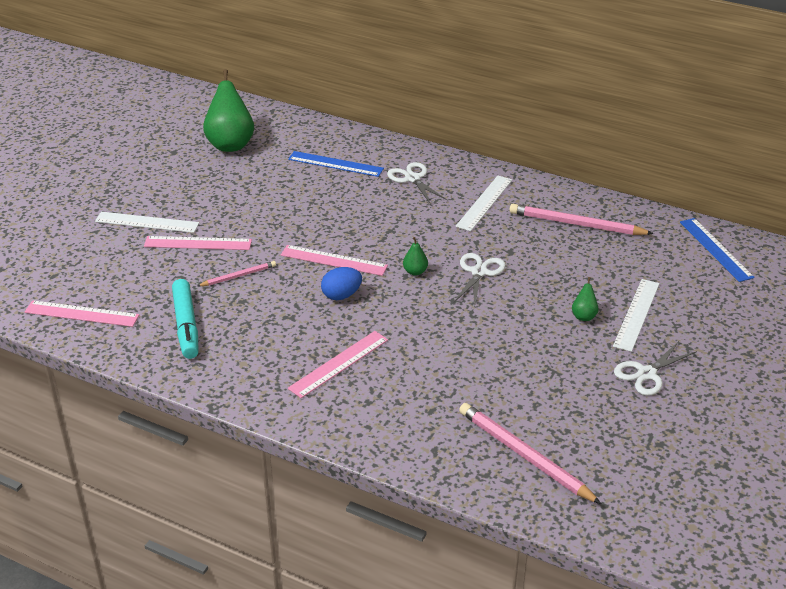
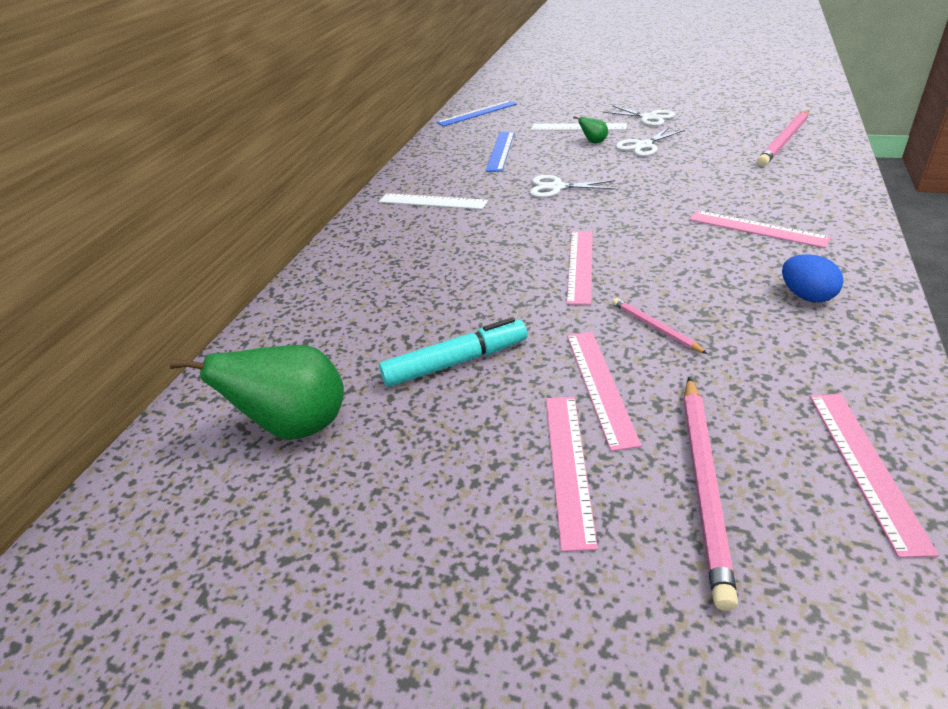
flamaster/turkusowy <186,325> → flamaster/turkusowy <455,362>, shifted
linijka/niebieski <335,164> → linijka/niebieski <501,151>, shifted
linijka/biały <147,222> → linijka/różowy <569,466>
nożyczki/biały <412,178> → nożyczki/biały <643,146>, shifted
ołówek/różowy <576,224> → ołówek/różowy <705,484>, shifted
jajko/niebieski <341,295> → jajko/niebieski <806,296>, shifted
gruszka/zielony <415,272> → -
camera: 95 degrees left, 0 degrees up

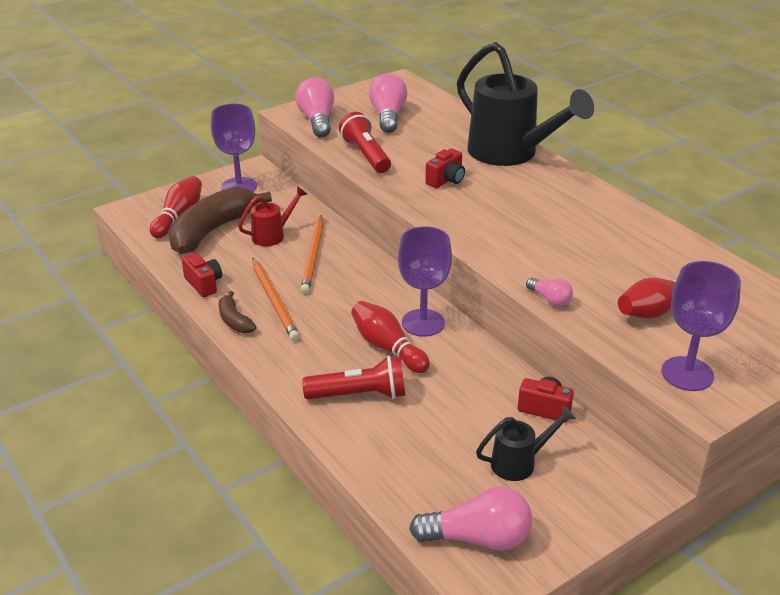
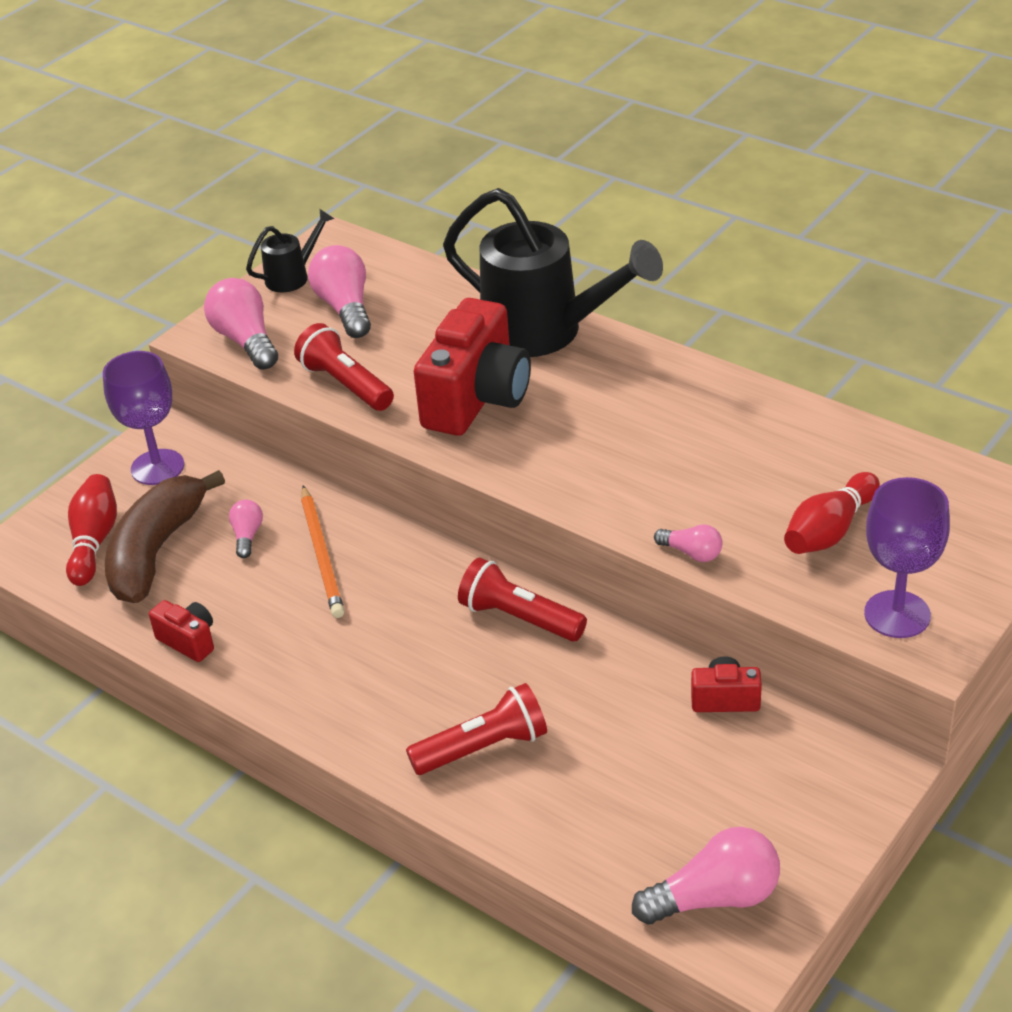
konewka/czerwony <272,235> → żarówka/różowy <247,536>
konewka/czarny <519,463> → konewka/czarny <292,277>, shifted
aparat fotograficzny/czerwony <446,180> → aparat fotograficzny/czerwony <477,399>, x2.15
kielich/fioletowy <423,323> → latarka/czerwony <519,618>
banan/brązowy <235,321> → -
ołówek/pomarańczowy <274,301> → -
kręgiel/czerwony <387,347> → -
camera: 15 degrees left, 5 degrees up

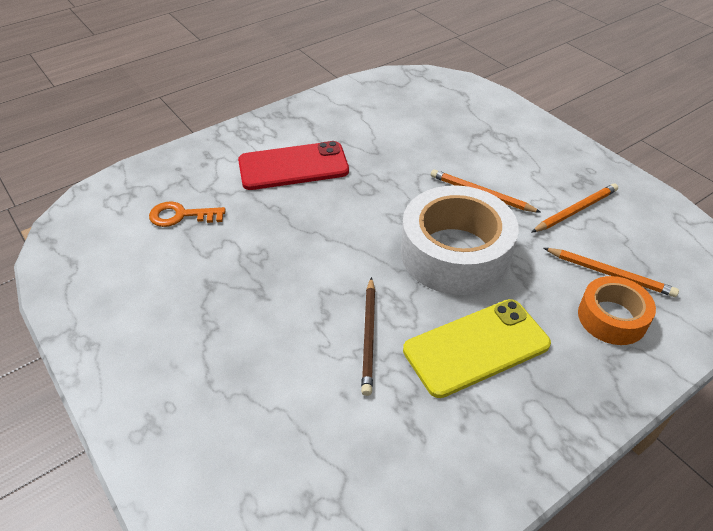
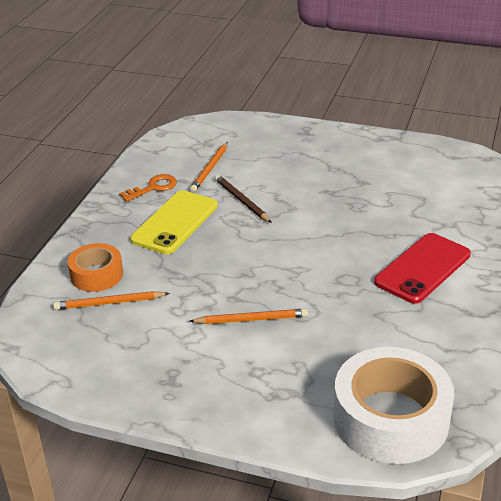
klucz/pomarańczowy <181,215> → klucz/pomarańczowy <153,188>, shifted
ołówek/pomarańczowy <575,210> → ołówek/pomarańczowy <210,169>, shifted
taśma klejąca/biały <455,253> → taśma klejąca/biały <391,418>, shifted
camera: 145 degrees right, 10 degrees down

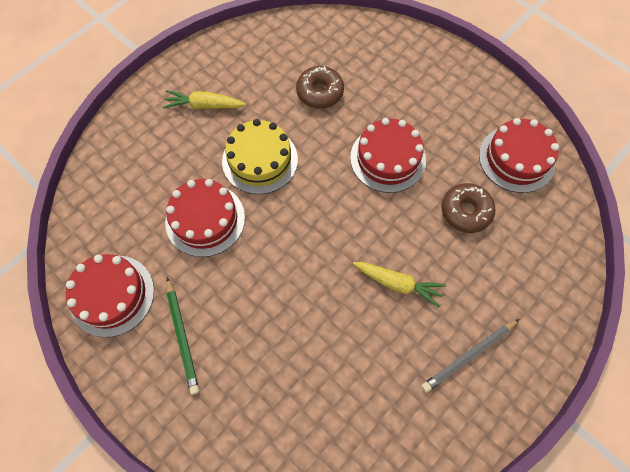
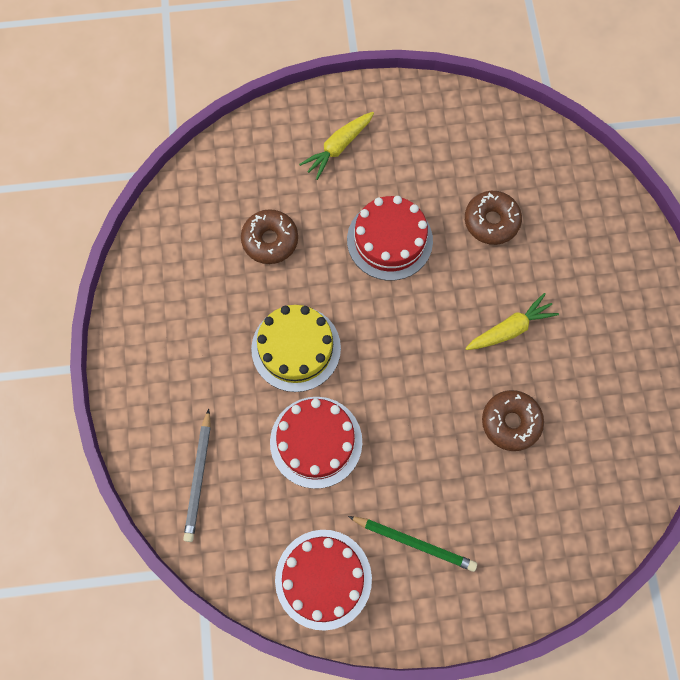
ołówek/szary <468,356> → ołówek/szary <199,477>, shifted
marchewka/żółty <204,105> → marchewka/żółty <338,147>, shifted
- → donut/brązowy <510,422>
tort/czerwony <516,159> → -
camera: 50 degrees left, 5 degrees up

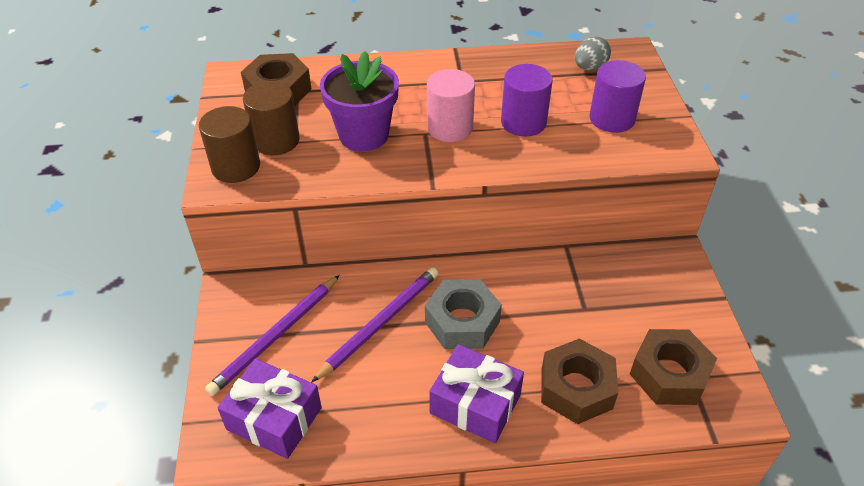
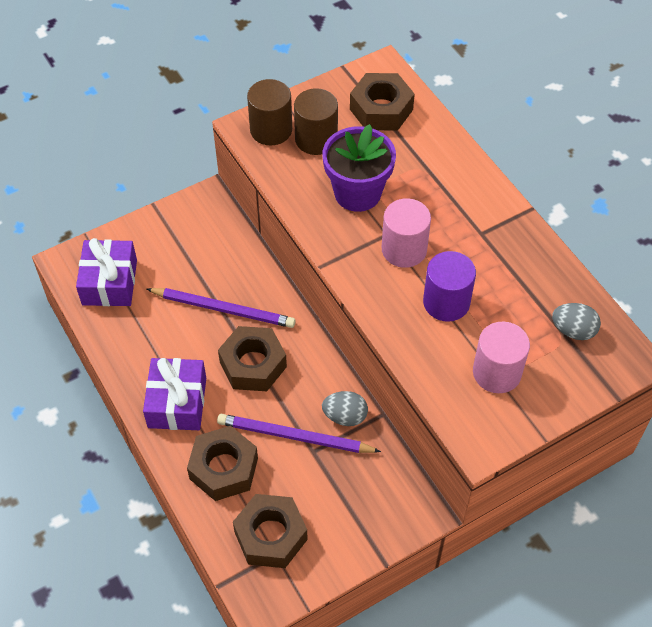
ołówek/fioletowy <276,336> → ołówek/fioletowy <294,437>, shifted
nakrętka/szary <462,322> → nakrętka/brązowy <253,364>
- → jajko/szary <345,416>
walec/fioletowy <612,119> → walec/różowy <497,372>
camera: 65 degrees right, 10 degrees up

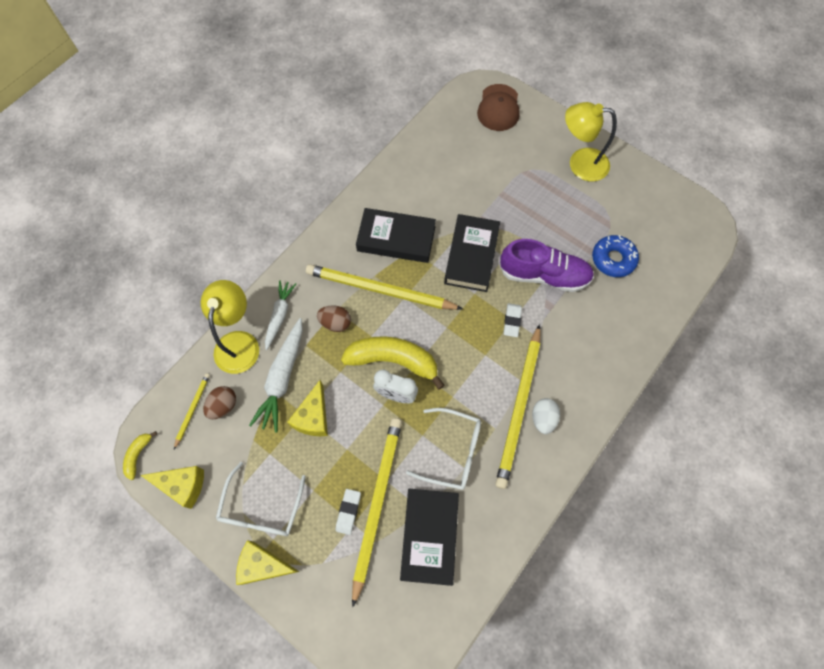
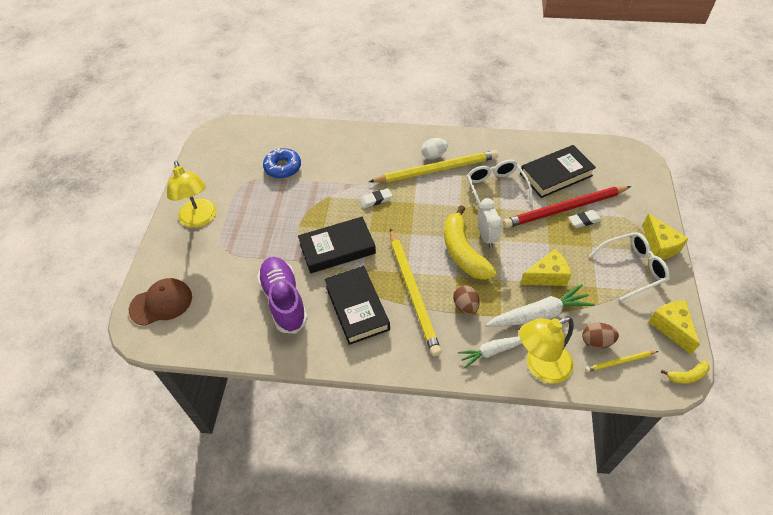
but/fioletowy <544,275> → but/fioletowy <284,300>, shifted
ołówek/żółty <377,504> → ołówek/czerwony <564,209>
camera: 120 degrees left, 15 degrees down

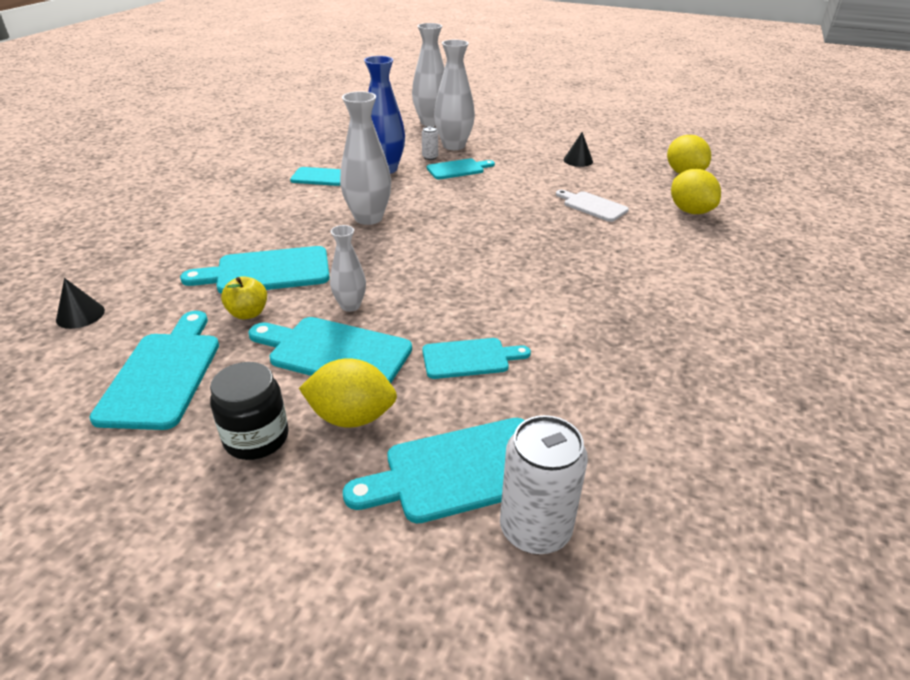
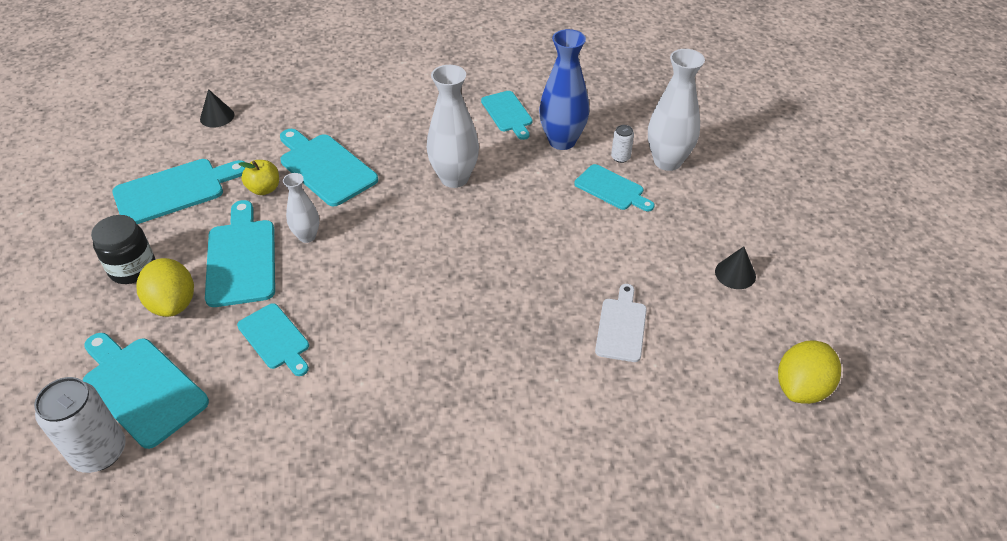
wazon/biały <431,122> → -
cytryna/żółty <690,211> → -
camera: 60 degrees right, 10 degrees up

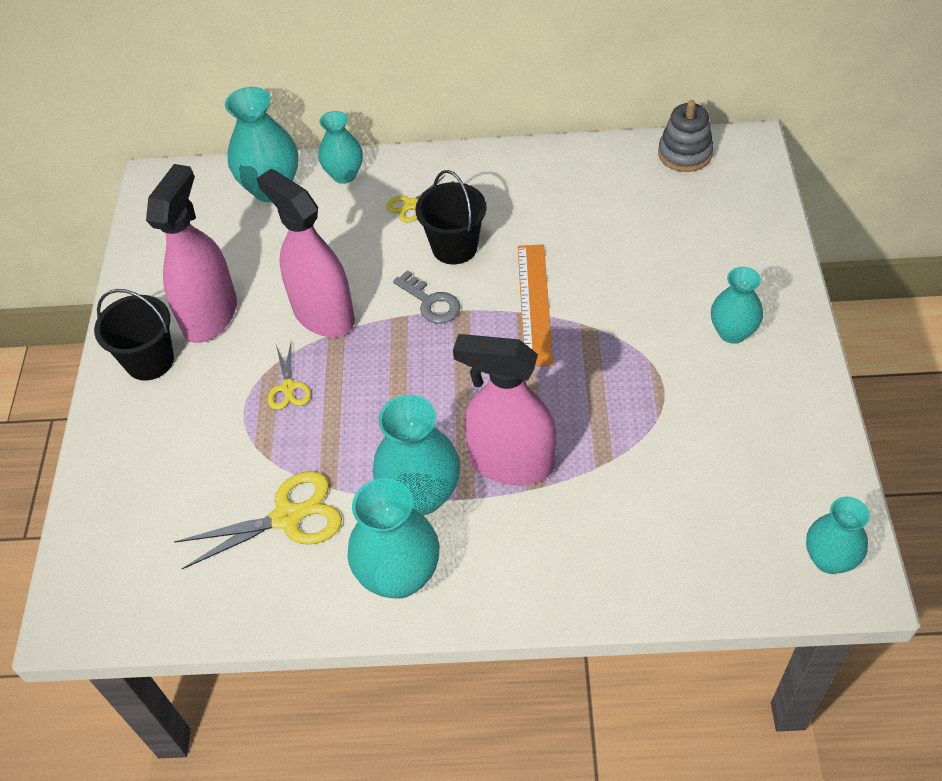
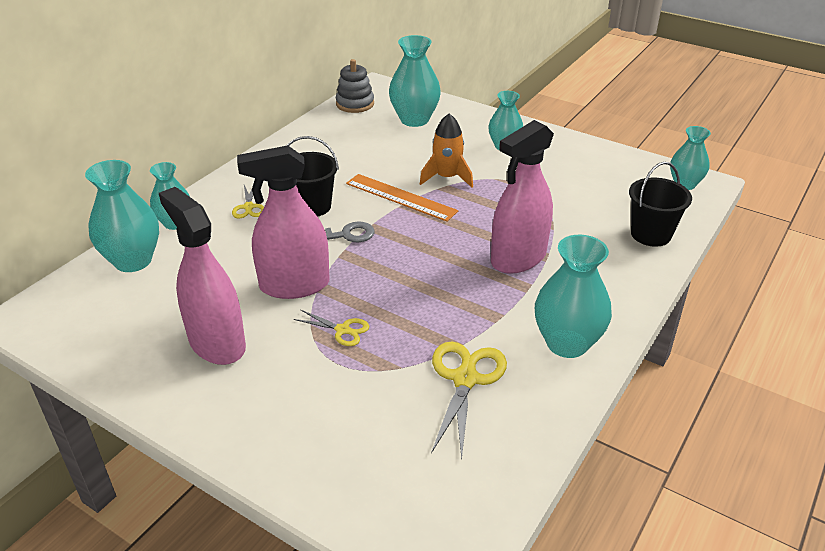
wazon/turkusowy <421,495> → wazon/turkusowy <414,120>, shifted
- → rakieta/pomarańczowy <447,177>
wiadro/czarny <150,361> → wiadro/czarny <650,234>, shifted
camera: 60 degrees left, 15 degrees down

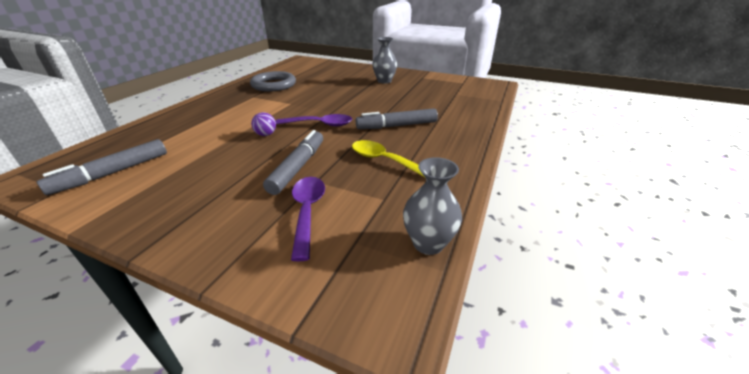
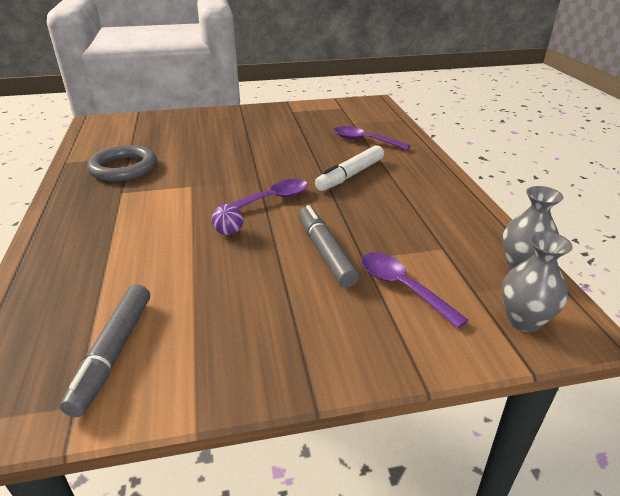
flamaster/szary <397,126> → flamaster/biały <350,175>
- → łyżka/fioletowy <364,141>
wazon/szary <384,81> → wazon/szary <524,320>, shifted
łyżka/żółty <384,160> → -
camera: 35 degrees left, 0 degrees up

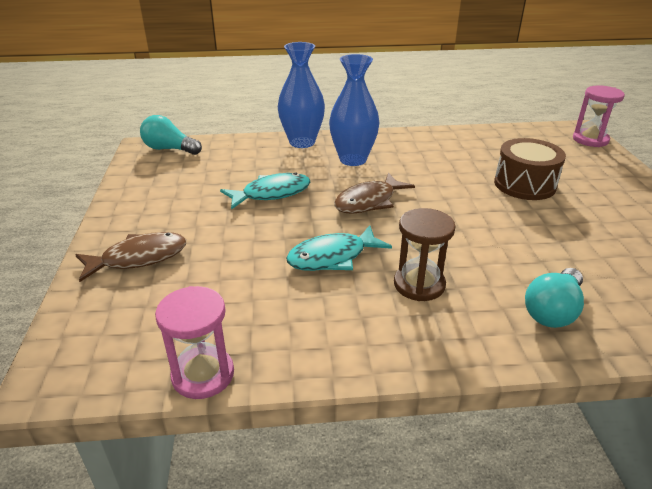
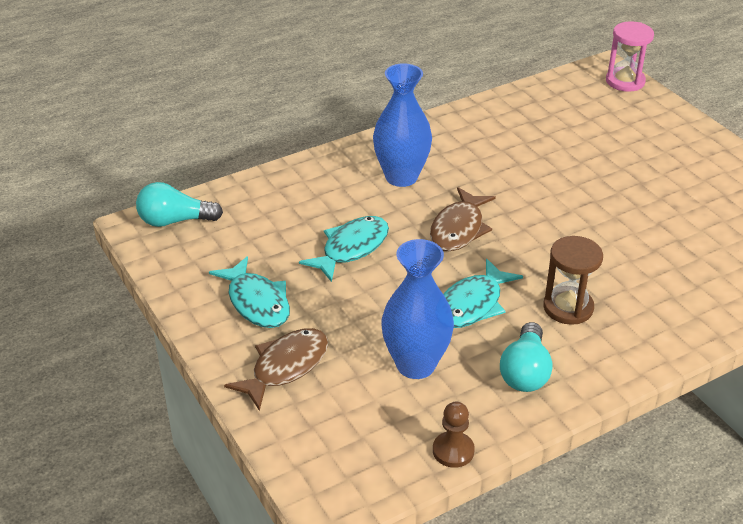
- → ryba/turkusowy <257,302>
wazon/niebieski <302,142> → wazon/niebieski <416,365>, shifted
klepsydra/różowy <203,375> → pionek/brązowy <453,451>
żarówka/turkusowy <553,311> → żarówka/turkusowy <525,372>, shifted
bęben/brązowy <524,184> → -
camera: 25 degrees left, 5 degrees up

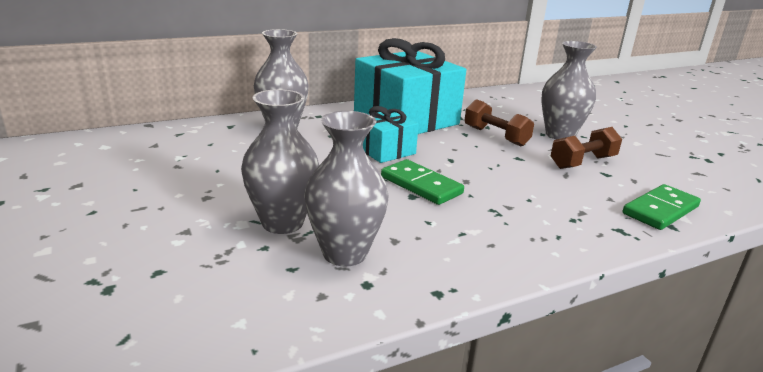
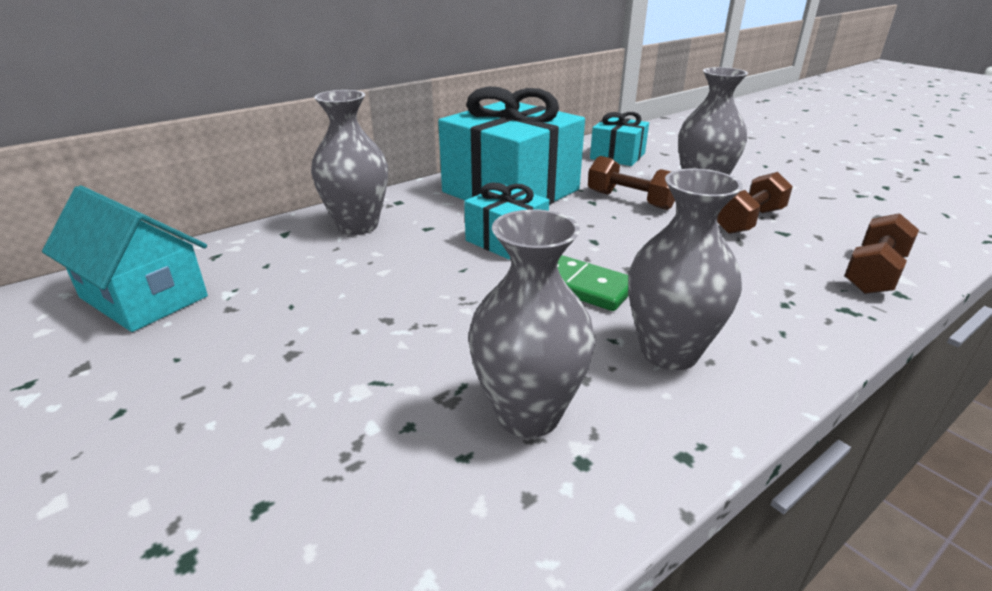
- → domek/turkusowy <144,297>
- → prezent/turkusowy <617,156>
wazon/szary <282,223> → wazon/szary <669,352>, shifted
kostka domina/zielony <660,210> → hantel/brązowy <873,273>
camera: 10 degrees left, 5 degrees up

